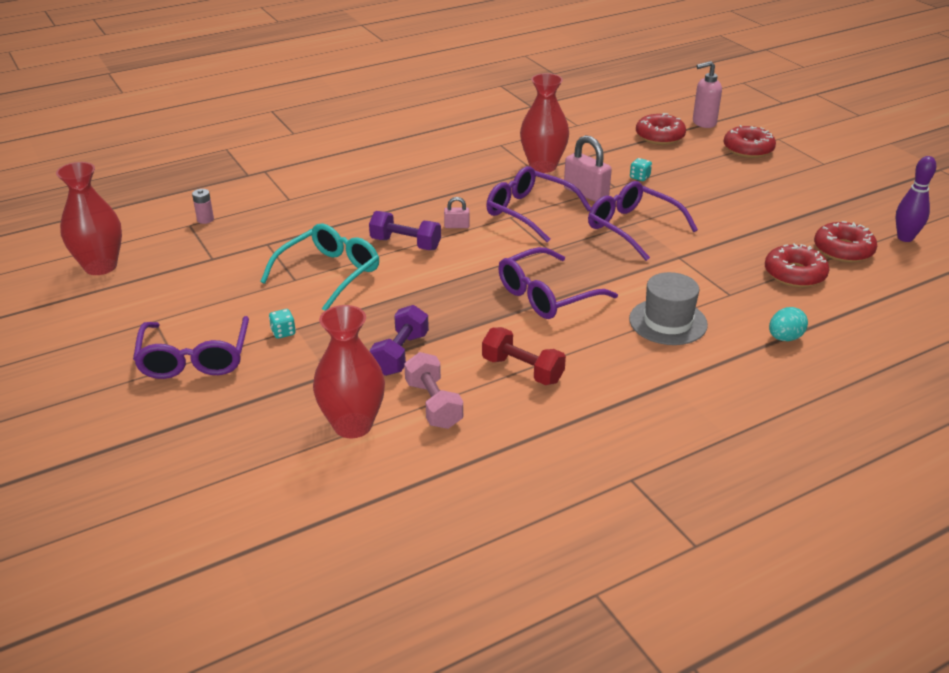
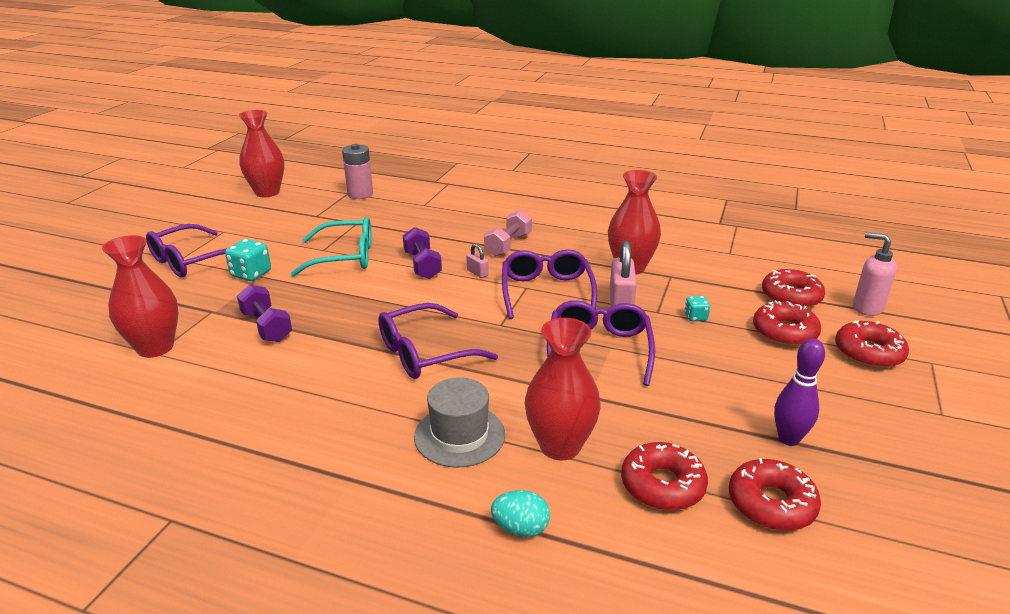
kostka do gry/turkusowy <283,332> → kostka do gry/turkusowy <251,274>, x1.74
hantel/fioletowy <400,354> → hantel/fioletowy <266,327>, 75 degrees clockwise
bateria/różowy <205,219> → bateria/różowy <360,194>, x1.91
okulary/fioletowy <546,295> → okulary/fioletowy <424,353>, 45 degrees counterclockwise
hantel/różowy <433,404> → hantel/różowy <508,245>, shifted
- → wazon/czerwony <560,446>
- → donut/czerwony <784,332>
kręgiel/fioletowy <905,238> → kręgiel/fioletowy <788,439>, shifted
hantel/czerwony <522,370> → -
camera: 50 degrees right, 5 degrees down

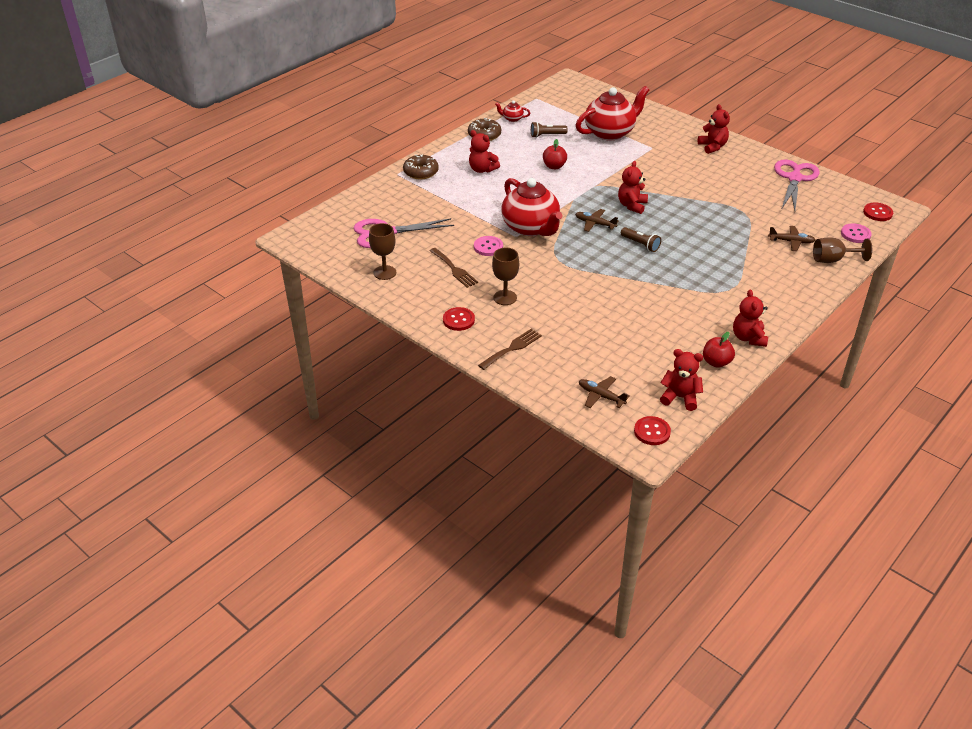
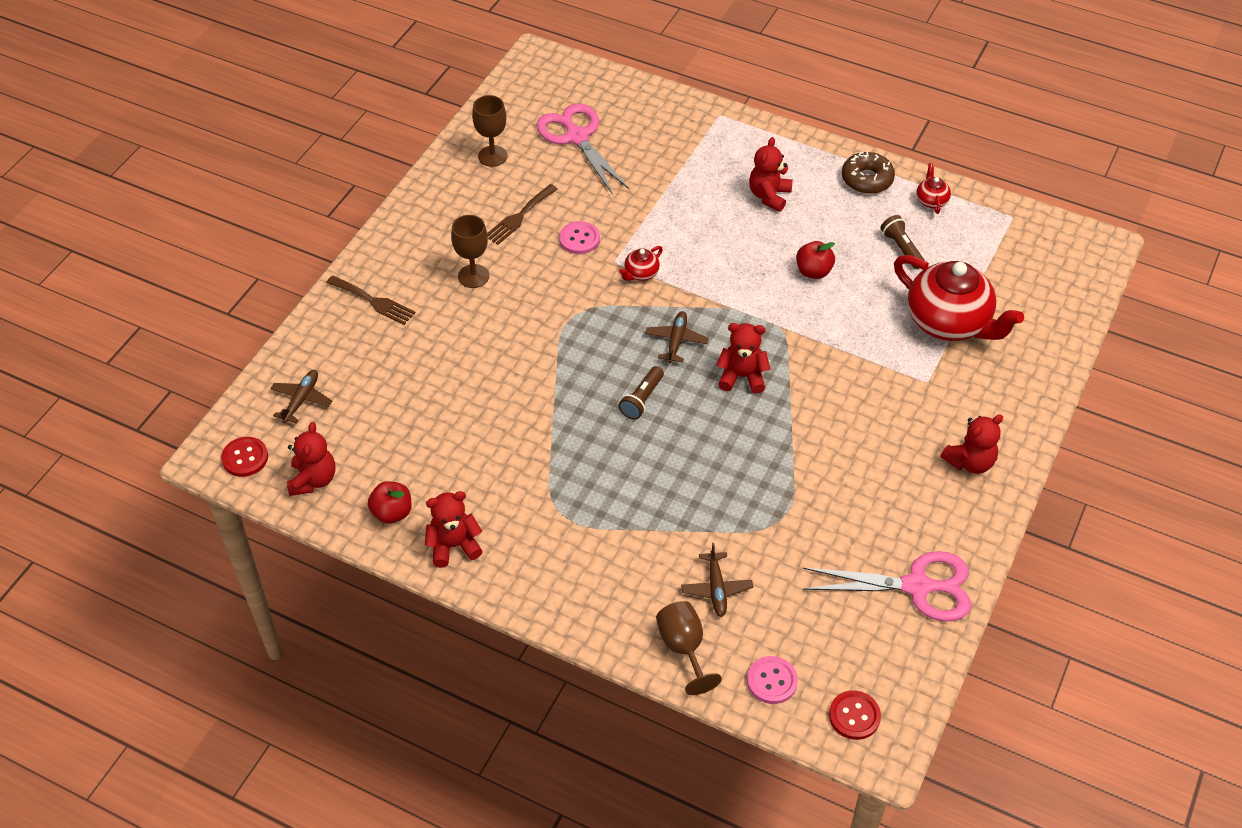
imbryk/czerwony <531,227> → imbryk/czerwony <641,273>, x0.42
donut/brązowy <421,172> → -
guzik/czerwony <458,320> → -
camera: 75 degrees right, 10 degrees up

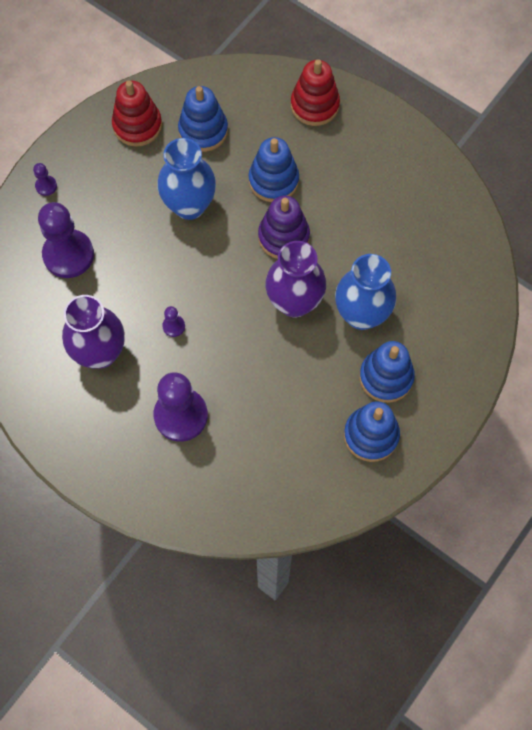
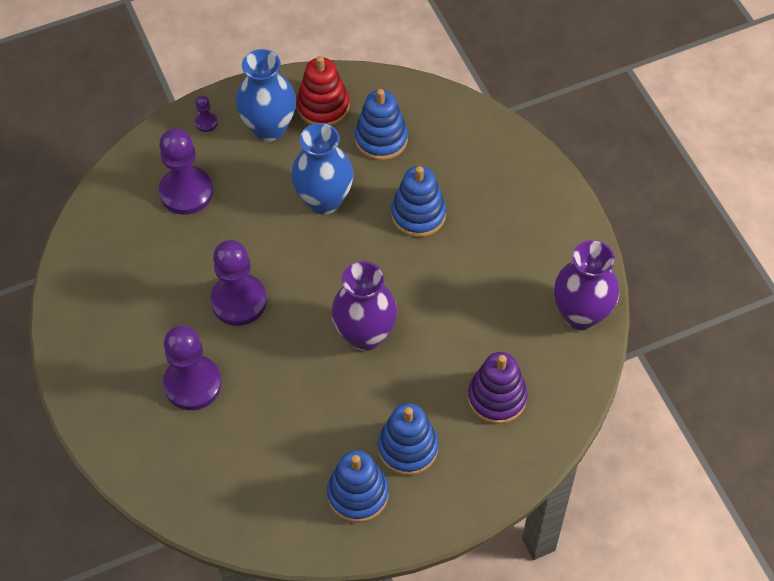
pionek/fioletowy <173,326> → pionek/fioletowy <239,301>, x2.31
wazon/niebieski <361,314> → wazon/niebieski <269,128>, shifted
zabawka nakładanka/fioletowy <283,237> → zabawka nakładanka/fioletowy <497,398>, shifted
wazon/fioletowy <100,353> → wazon/fioletowy <581,314>, shifted
zabawka nakładanka/czerwony <314,105> → -
camera: 30 degrees right, 10 degrees down

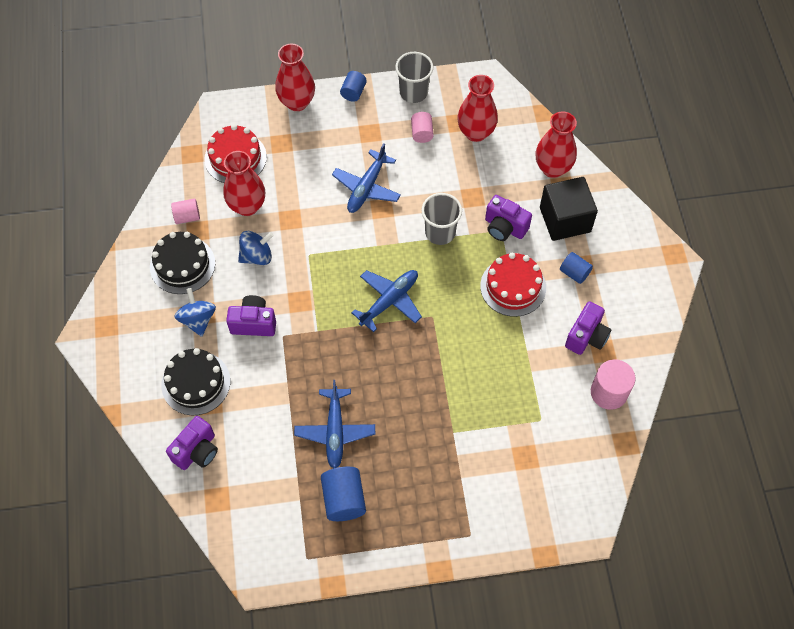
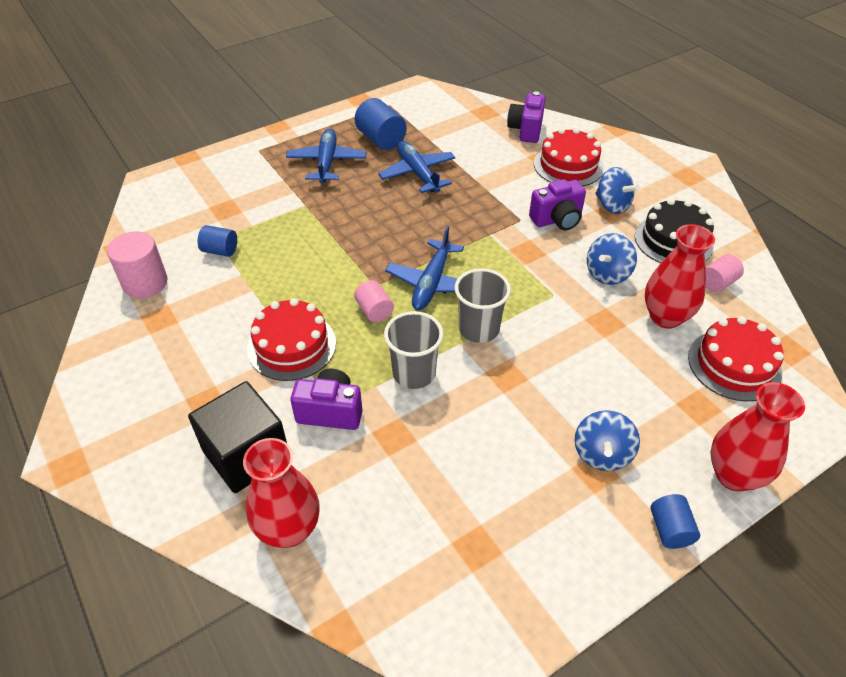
walec/niebieski <574,273> → walec/niebieski <220,250>, shifted
samolot/niebieski <366,188> → samolot/niebieski <327,162>, shifted
walec/różowy <422,133> → walec/różowy <374,311>, shifted
szklanka/szary <413,92> → szklanka/szary <479,329>, shifted
tort/czarny <196,383> → tort/czerwony <568,165>
- → bączek/niebieski <602,454>
wazon/czerwony <476,132> → -
aparat fotograficzny/fioletowy <586,336> → -
camera: 155 degrees right, 15 degrees down

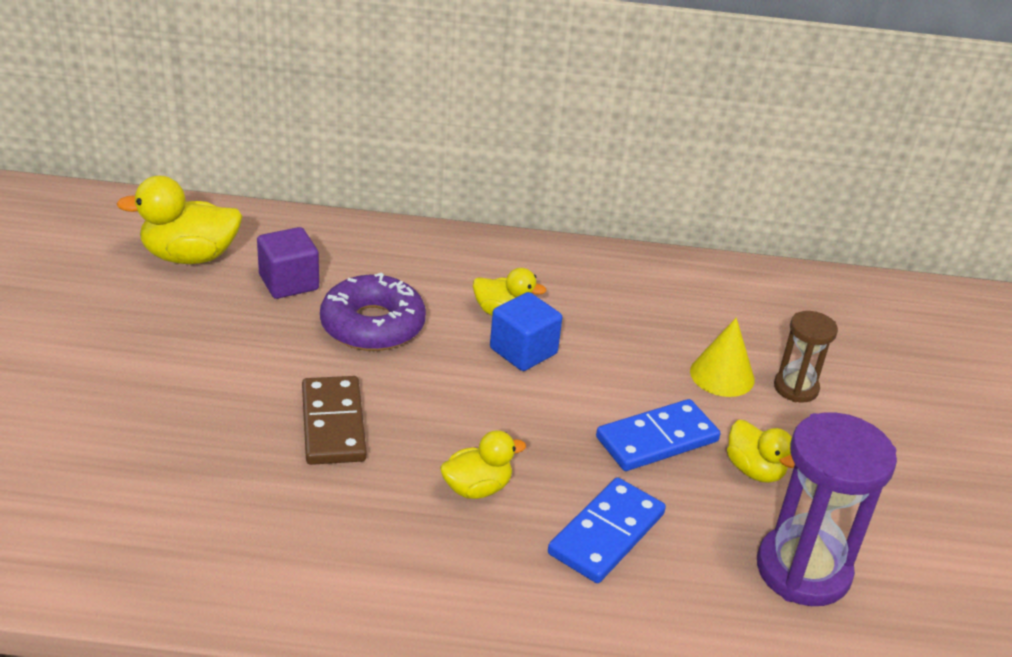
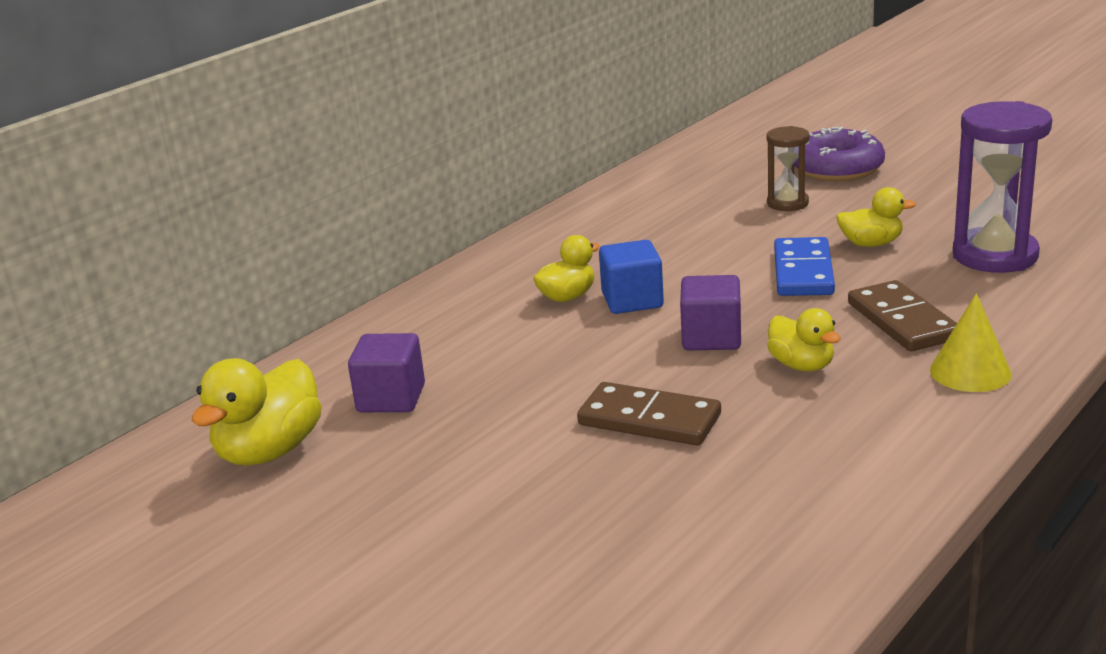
- → sześcian/fioletowy <711,338>
kaczka/żółty <477,488> → kaczka/żółty <802,365>, 135 degrees clockwise
donut/fioletowy <372,325> → donut/fioletowy <836,168>, shifted
kostka domina/niebieski <606,533> → kostka domina/brązowy <902,321>
stożek/żółty <722,375> → stożek/żółty <970,372>, shifted
camera: 50 degrees left, 10 degrees down

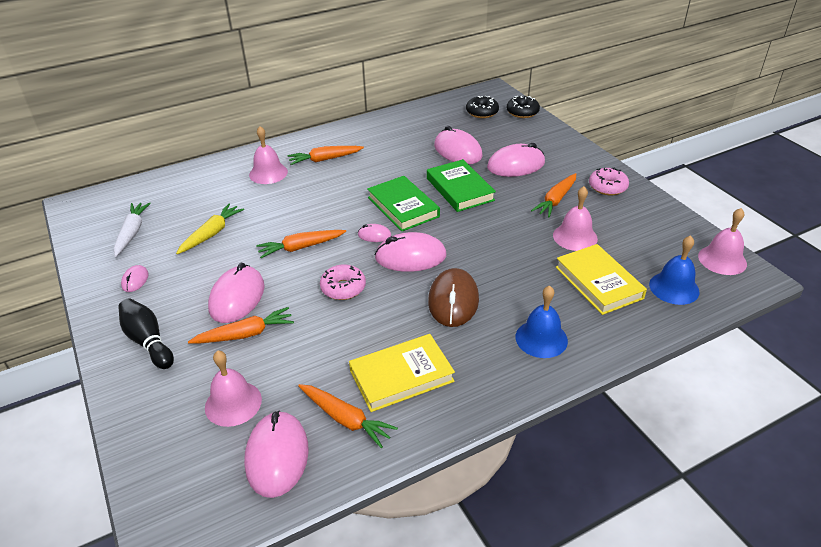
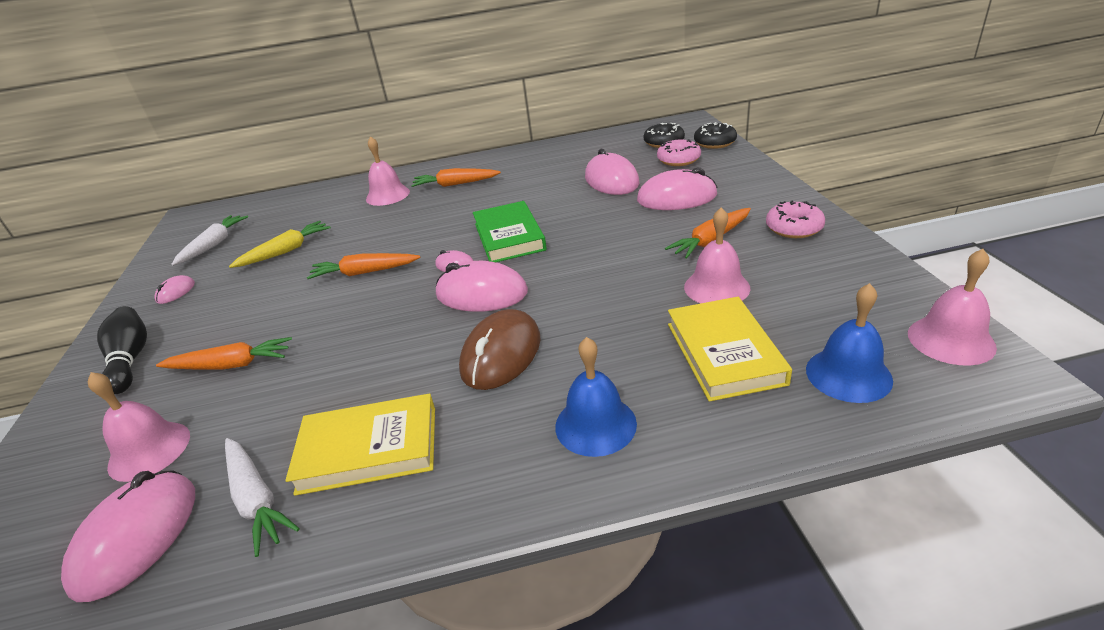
marchewka/pomarańczowy <345,419> → marchewka/biały <256,499>
donut/różowy <343,288> → donut/różowy <678,160>, shifted
myszka/różowy <237,297> → -
książka/zielony <460,189> → -
camera: 20 degrees right, 5 degrees down

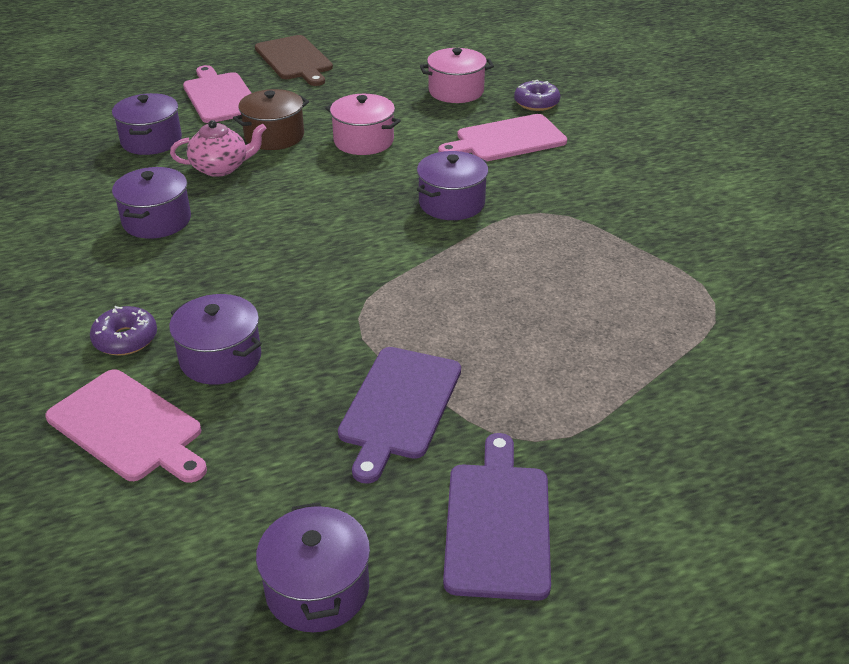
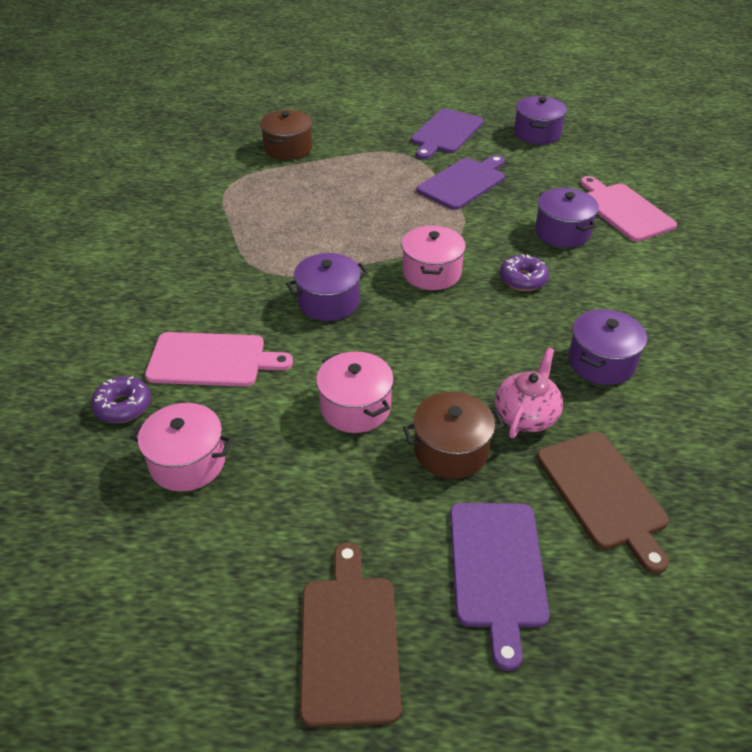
- → garnek/brązowy <288,148>
- → garnek/różowy <431,273>
deska do krojenia/różowy <220,96> → deska do krojenia/fioletowy <497,569>
imbryk/różowy <221,168> → imbryk/różowy <526,415>, 105 degrees clockwise
donut/fioletowy <125,339> → donut/fioletowy <523,279>, shifted
garnek/fioletowy <151,141> → deska do krojenia/brązowy <603,494>
camera: 155 degrees left, 5 degrees up

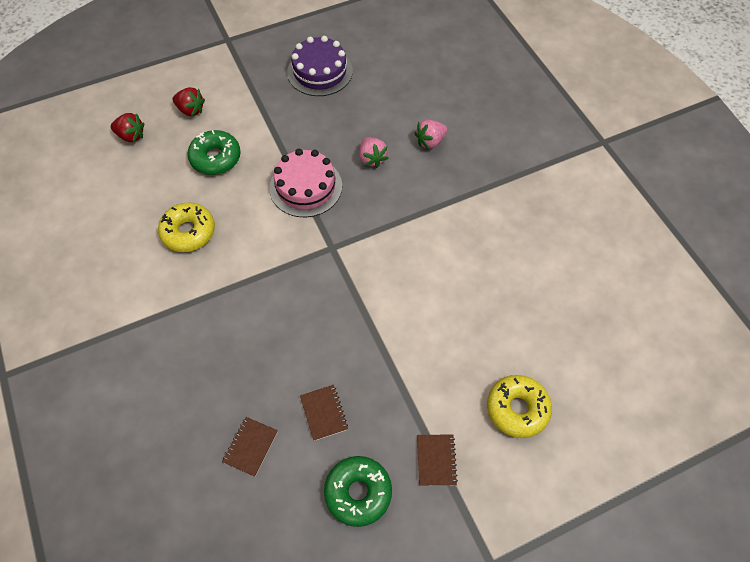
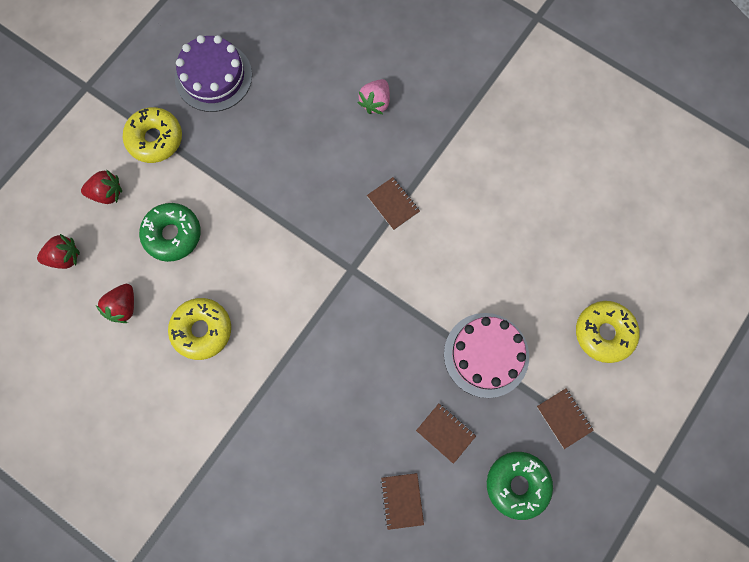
- → truskawka/czerwony <123,307>
- → donut/żółty <155,139>
- → zeszyt/brązowy <393,204>
tort/różowy <305,187> → tort/różowy <486,355>, shifted
truskawka/różowy <372,159> → -
camera: 30 degrees left, 15 degrees up

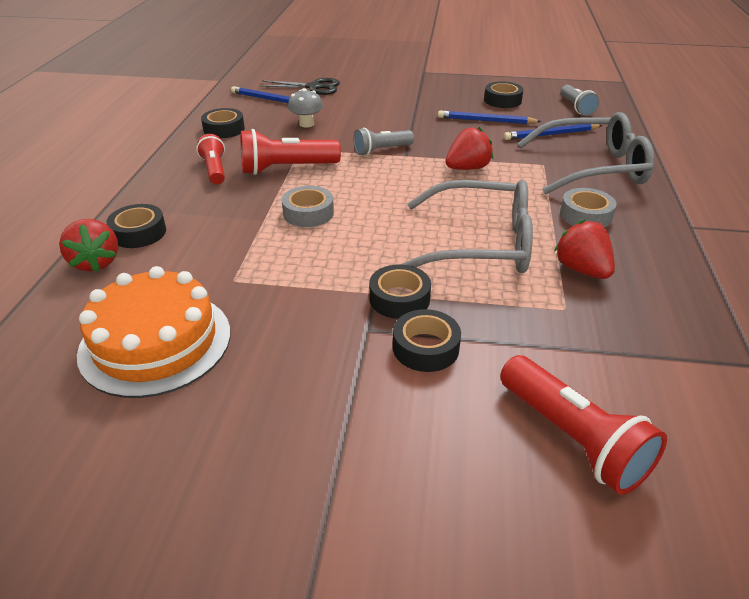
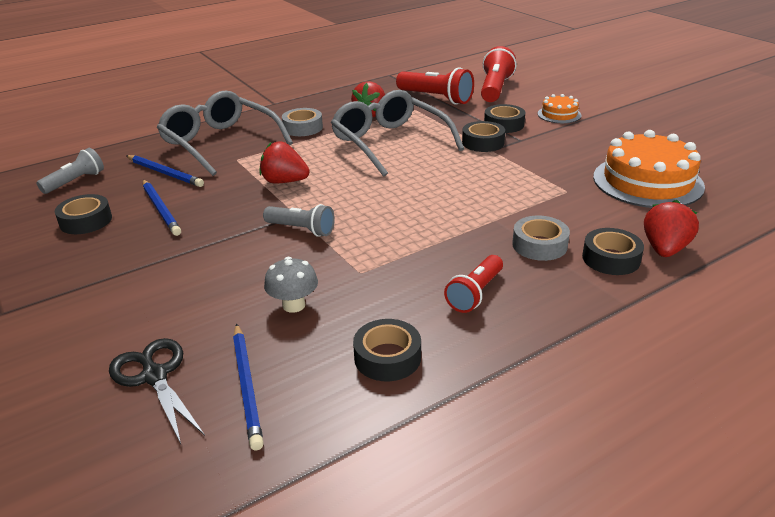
latarka/czerwony <286,168> → latarka/czerwony <436,98>, shifted
taśma klejąca/szary <308,213> → taśma klejąca/szary <539,245>, shifted
- → tort/pomarańczowy <559,114>
camera: 130 degrees left, 5 degrees down

